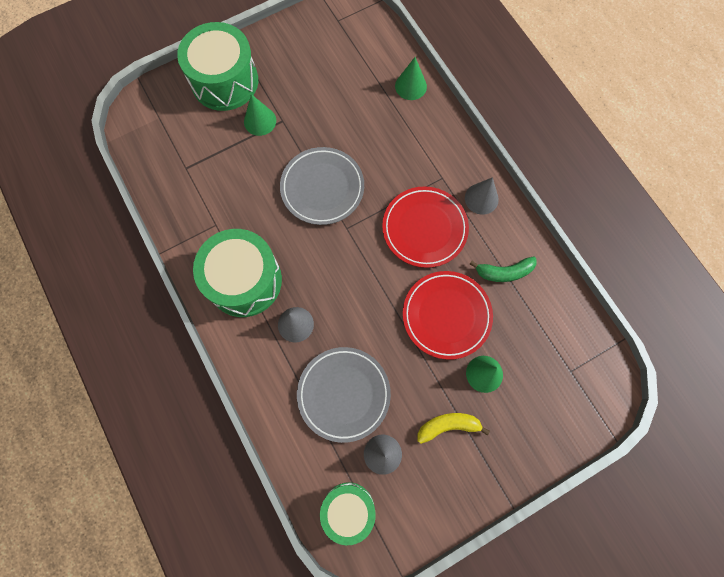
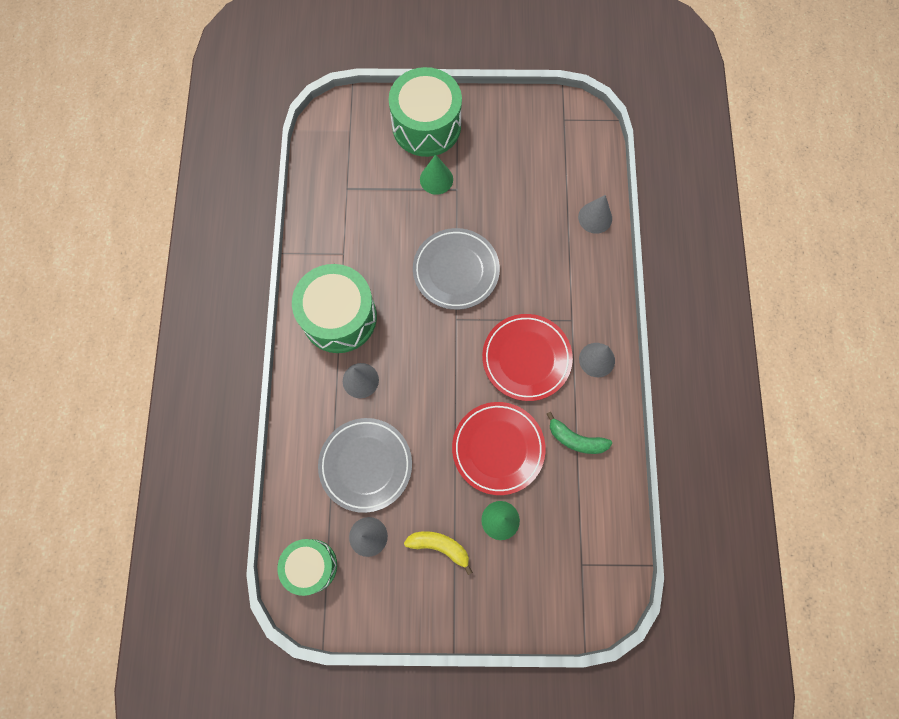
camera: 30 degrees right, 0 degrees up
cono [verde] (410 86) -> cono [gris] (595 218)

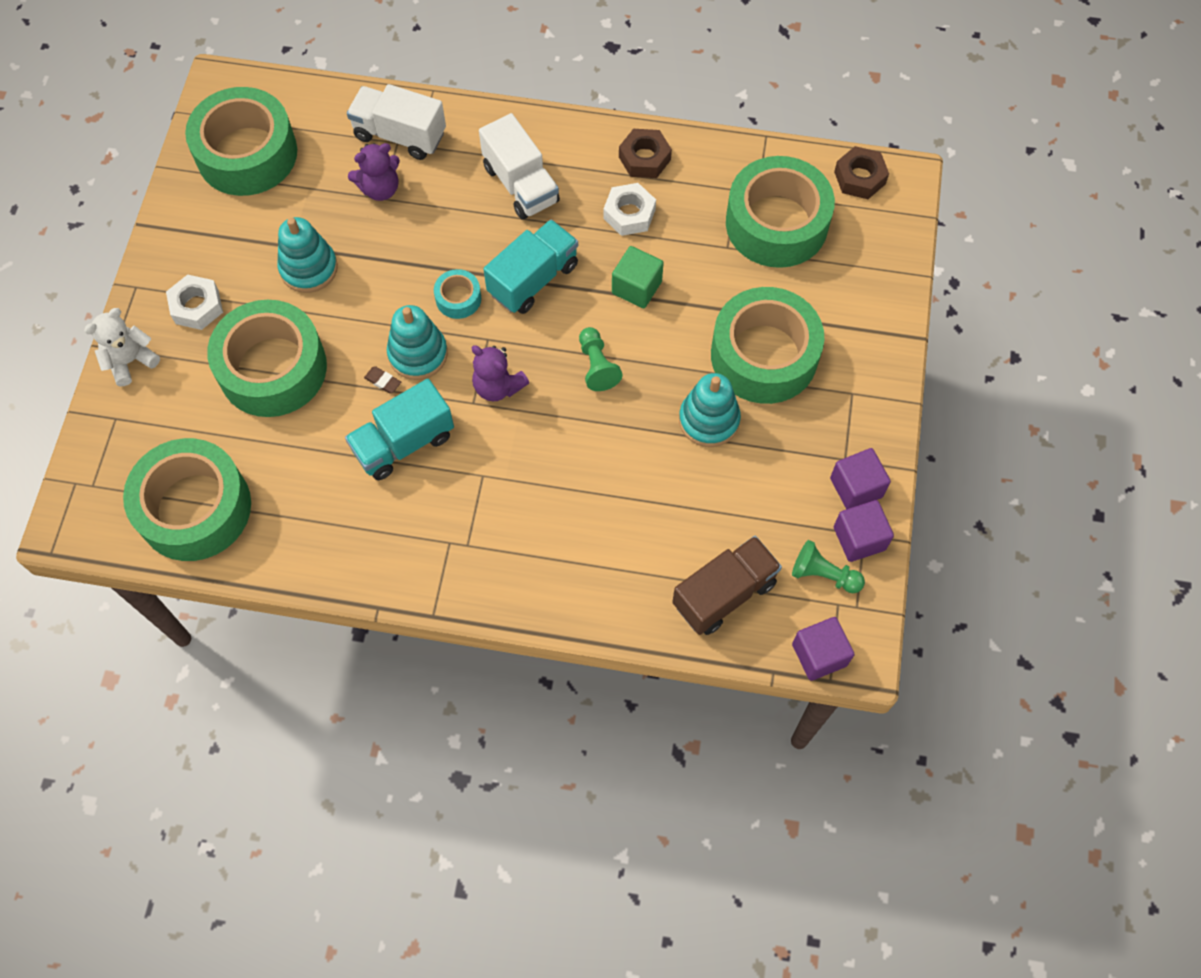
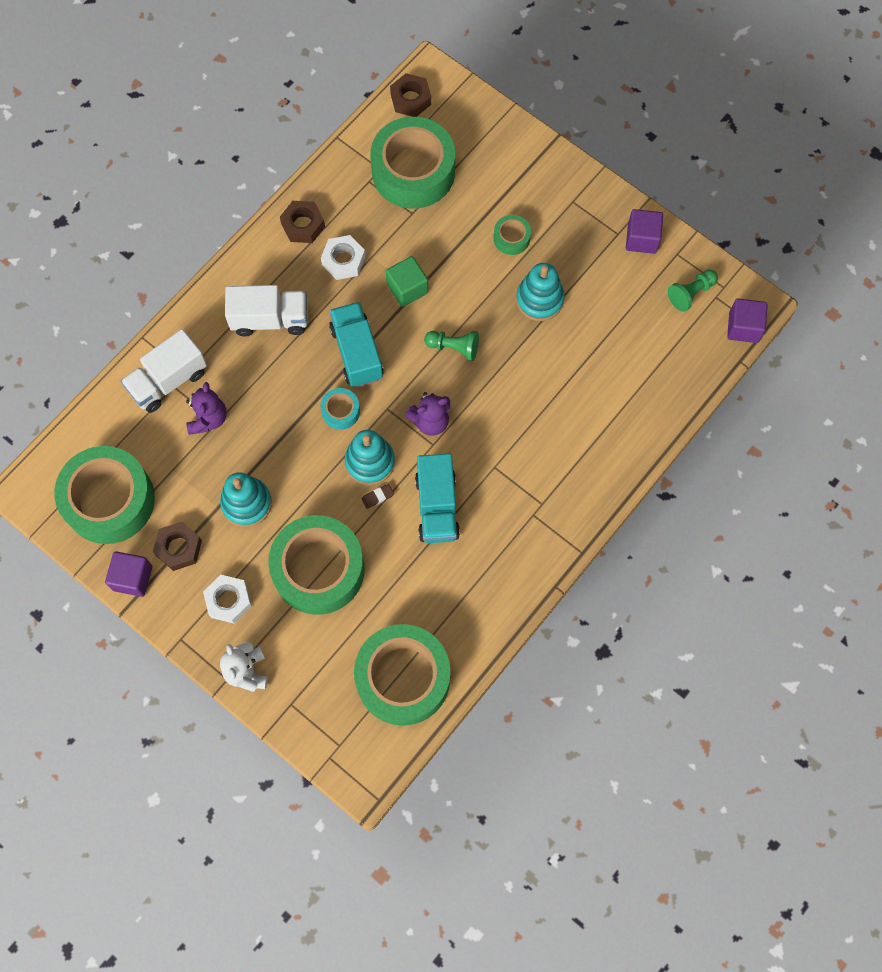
camera: 60 degrees left, 5 degrees up
cubo [morado] (859 538) -> cubo [morado] (132 578), moved
none -> tuerca [marrón] (179 548)
cinta adhesiva [verde] (764 355) -> cinta adhesiva [verde] (511 238), x0.43
camión [marrón] (724 593) -> none

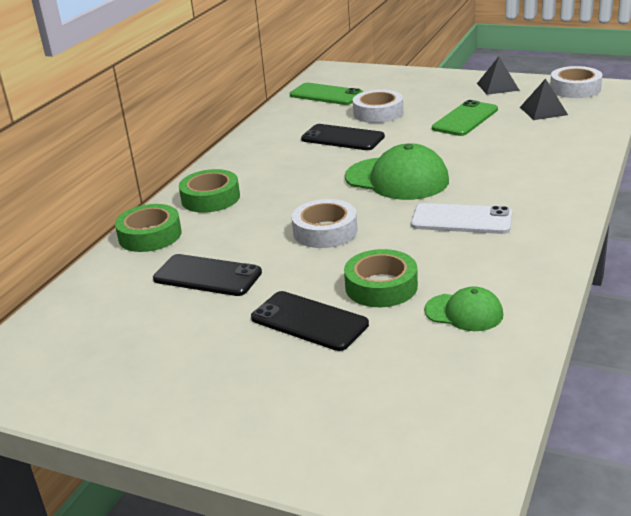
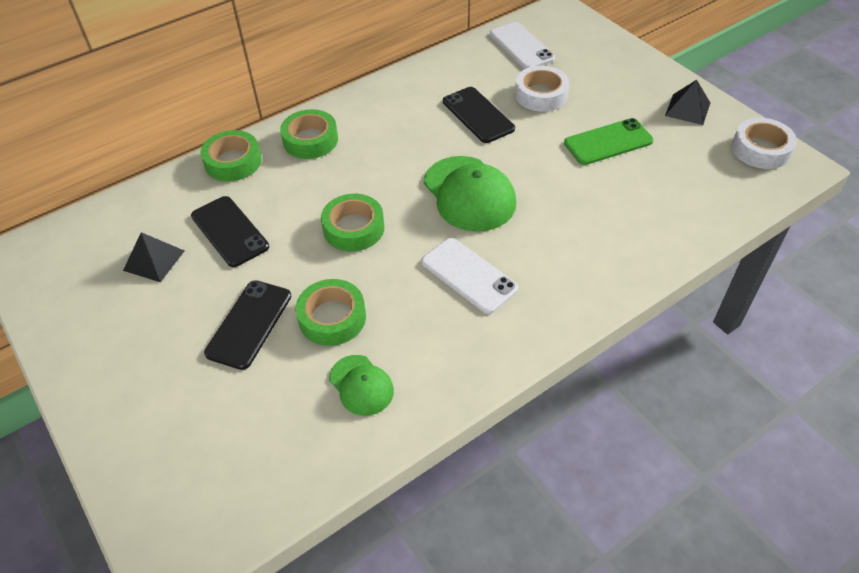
camera: 30 degrees right, 20 degrees up
pirámide [negro] (543 111) -> pirámide [negro] (154 260), moved
móvil [negro] (309 321) -> móvil [negro] (249 324), 45 degrees clockwise
cinta adhesiva [blanco] (325 231) -> cinta adhesiva [verde] (353 228)
móvil [verde] (326 95) -> móvil [blanco] (521 46)

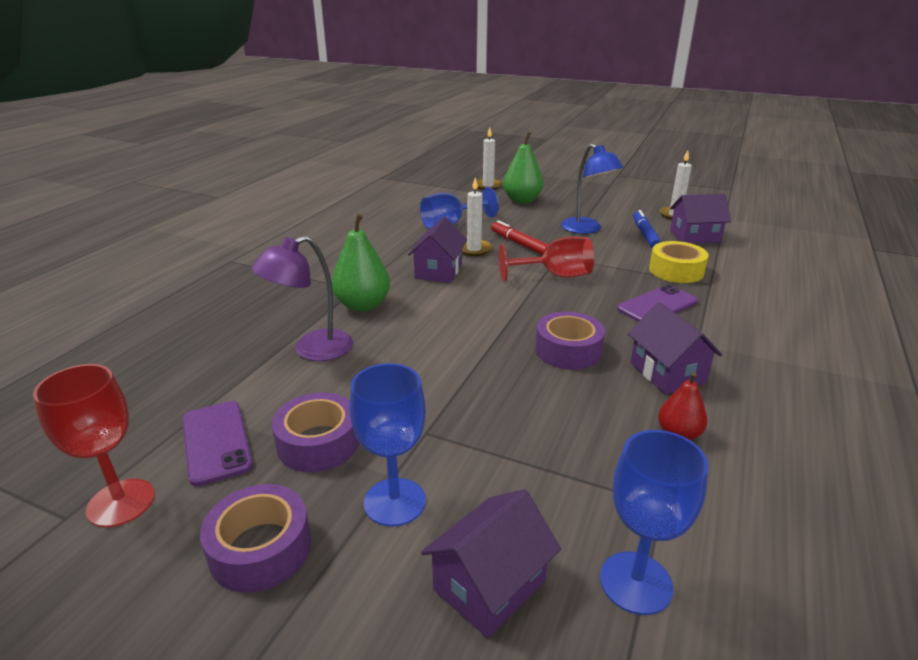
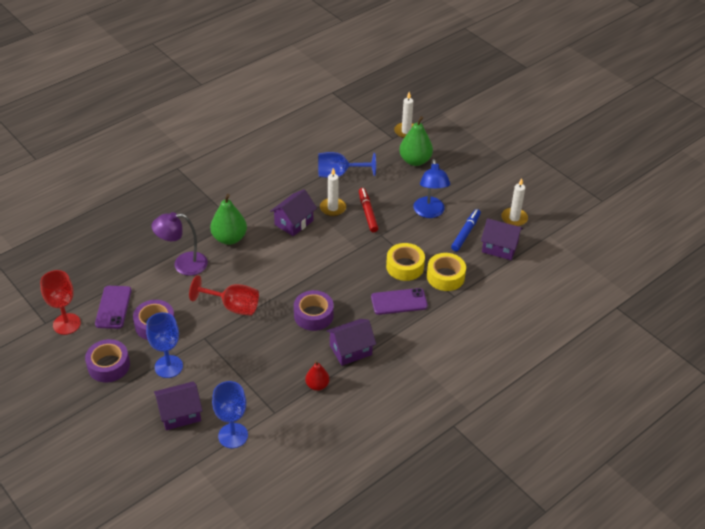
camera: 25 degrees right, 15 degrees up
copa [rojo] (555 276) -> copa [rojo] (233 306), moved
casa [morado] (667 373) -> casa [morado] (350 350), 60 degrees clockwise
none -> cinta adhesiva [amarillo] (405 267)

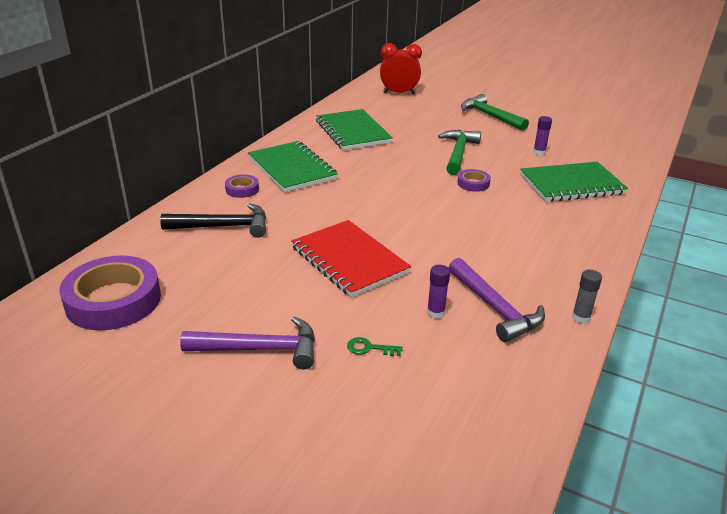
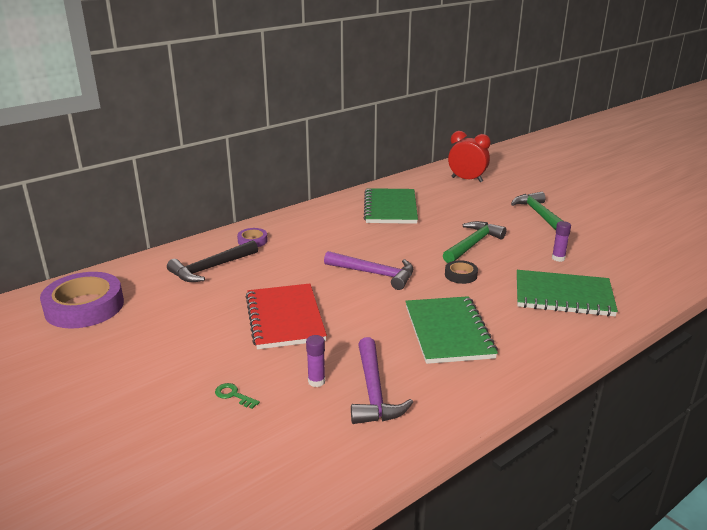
camera: 25 degrees right, 5 degrees down
martillo [negro] (223 227) -> martillo [negro] (211 268), 120 degrees clockwise
martillo [morado] (260 349) -> martillo [morado] (374 274), moved
cuaderno [verde] (292 168) -> cuaderno [verde] (448 332), moved
cinta adhesiva [morado] (473 183) -> cinta adhesiva [negro] (460 275)
barra de pegamento [gris] (581 318) -> none

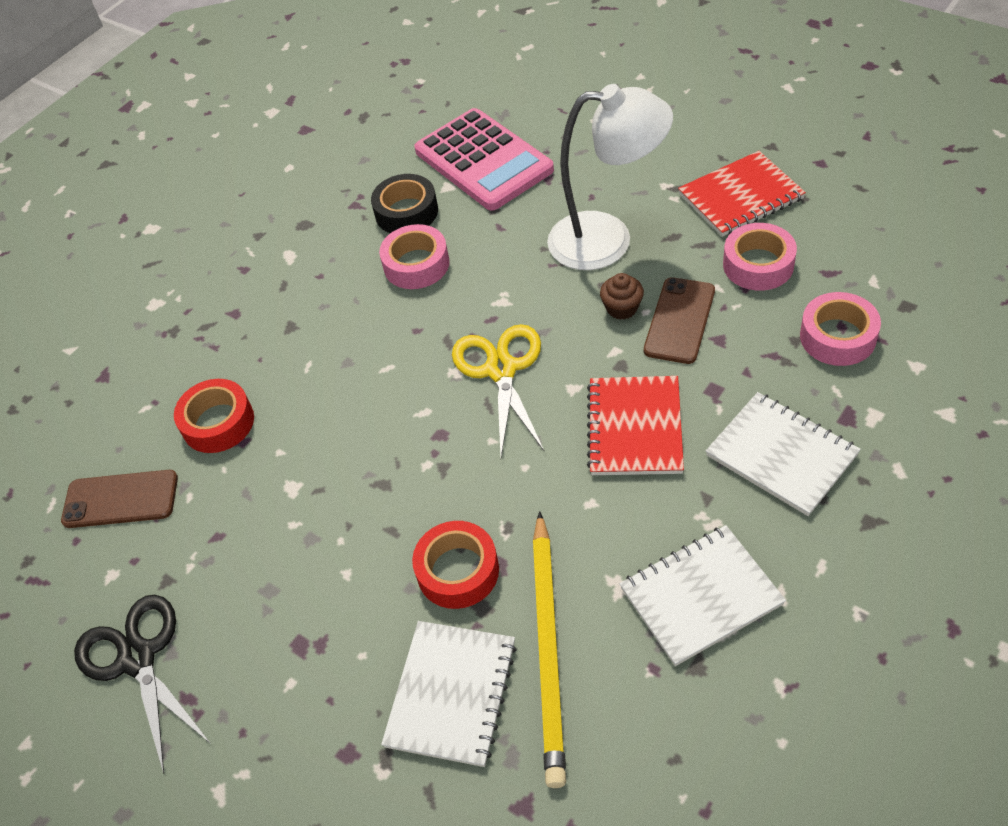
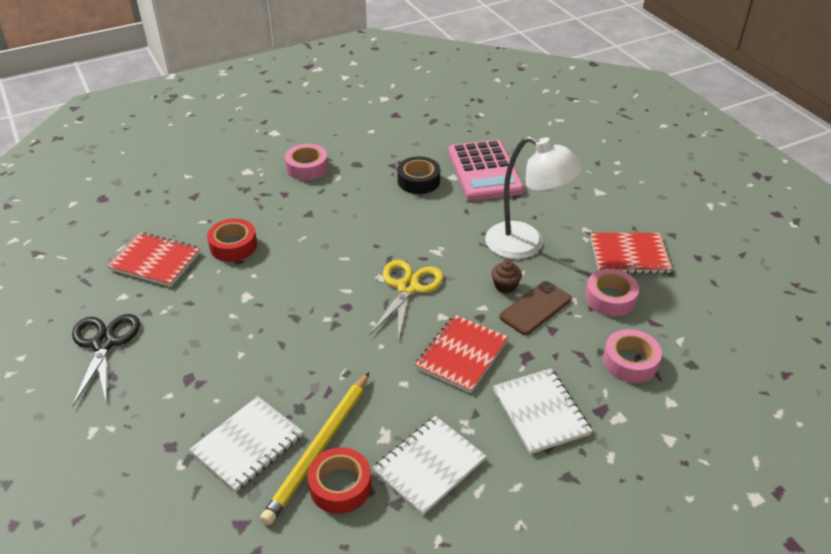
camera: 20 degrees right, 10 degrees down
móvil [marrón] (120 499) -> cuaderno [rojo] (155 261)
cinta adhesiva [rosa] (416 264) -> cinta adhesiva [rosa] (307 167), moved
cinta adhesiva [rojo] (458 571) -> cinta adhesiva [rojo] (340 486), moved
cuaderno [blanco] (701 596) -> cuaderno [blanco] (429 466), 45 degrees counterclockwise

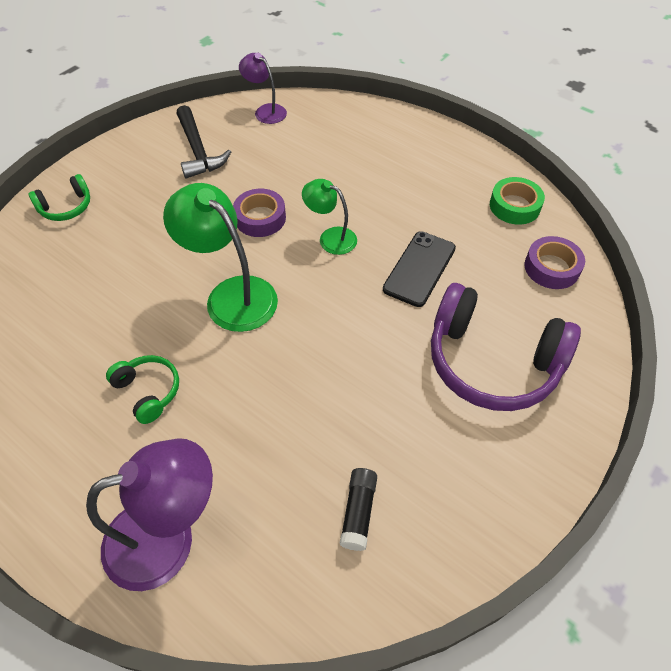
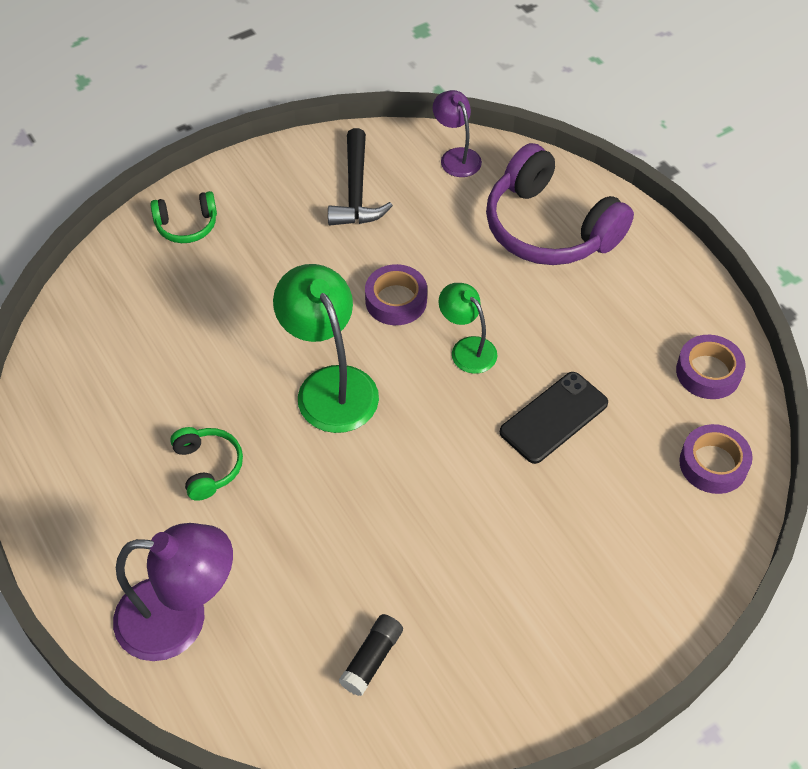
camera: 20 degrees right, 0 degrees up
auriculares [morado] (492 362) -> auriculares [morado] (549 228), moved
cinta adhesiva [verde] (514 206) -> cinta adhesiva [morado] (708 372)

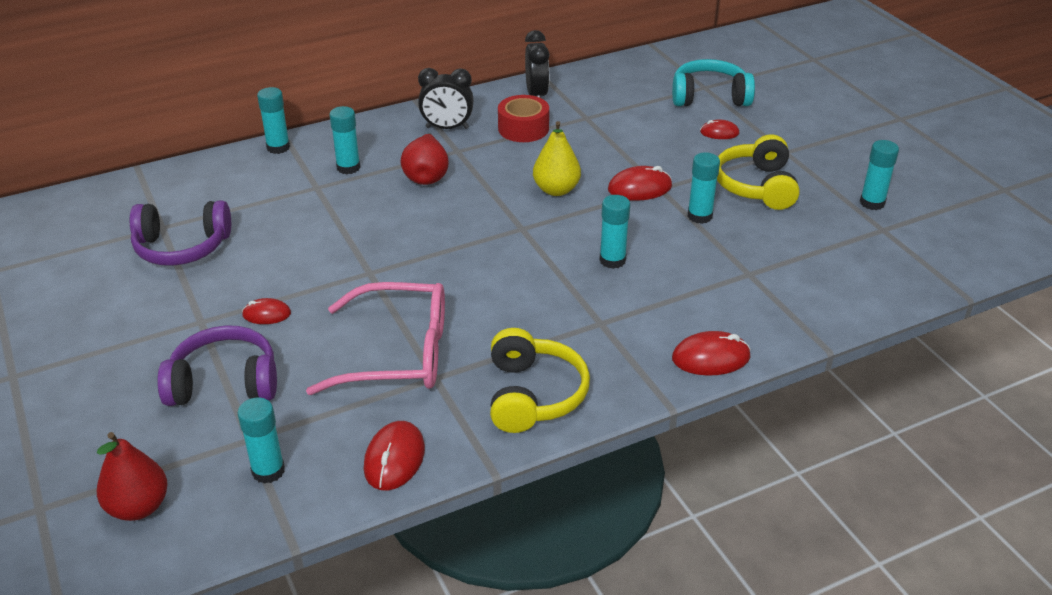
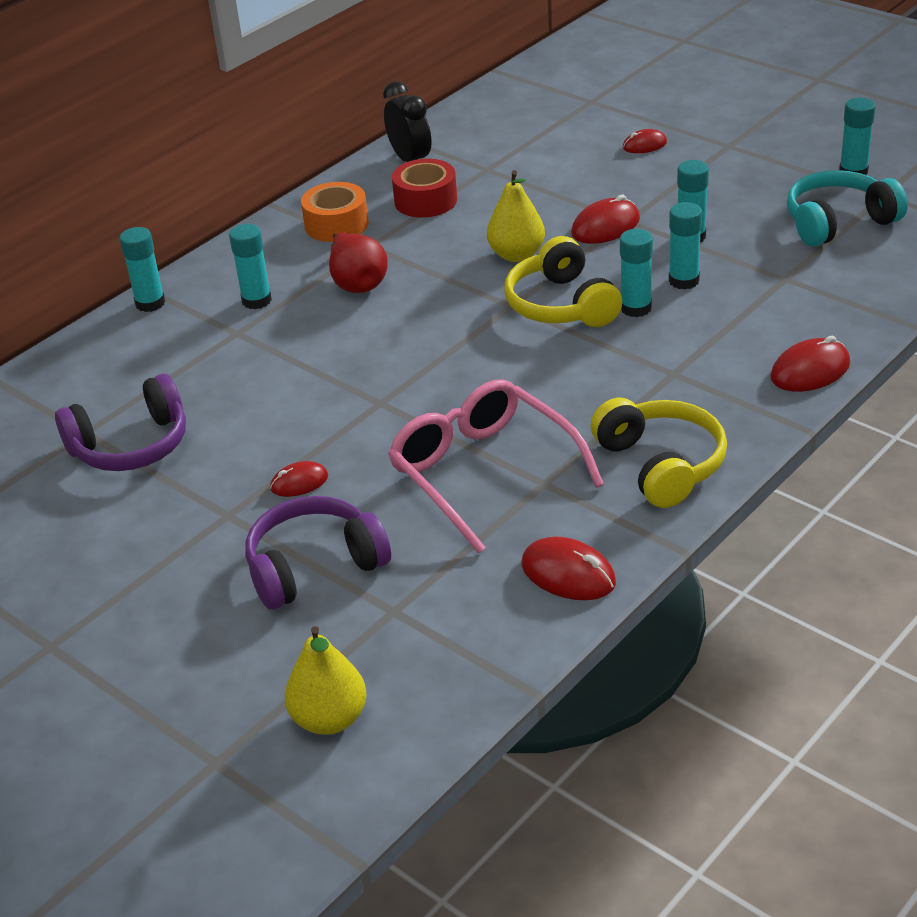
camera: 20 degrees left, 0 degrees up
pera [rojo] (138 507) -> pera [amarillo] (329 719)
despertador [negro] (447 128) -> cinta adhesiva [naranja] (336 224)
gafas [rosa] (398 353) -> gafas [rosa] (484 473), 105 degrees counterclockwise
auriculares [amarillo] (756 186) -> auriculares [amarillo] (561 305), moved
ratón [rojo] (394 459) -> ratón [rojo] (568 574), 45 degrees counterclockwise
barra de pegamento [turquesa] (268 471) -> barra de pegamento [turquesa] (684 281), moved
auriculares [turquesa] (709 97) -> auriculares [turquesa] (838 222), moved

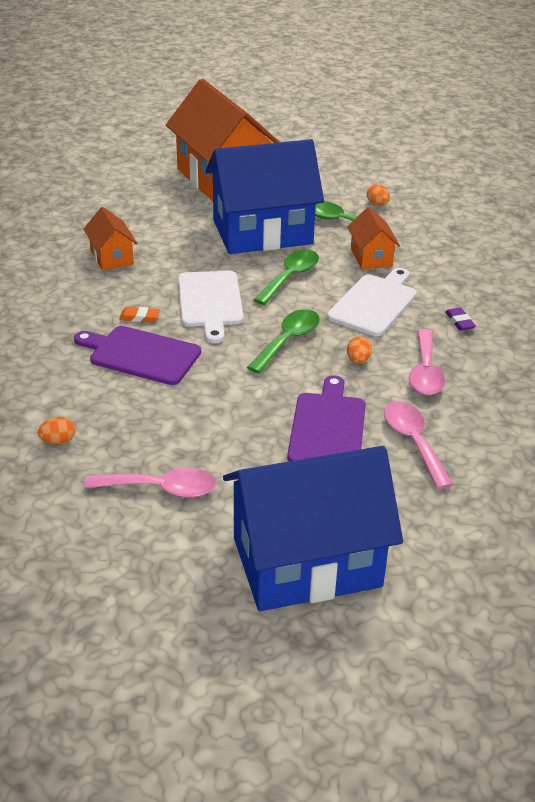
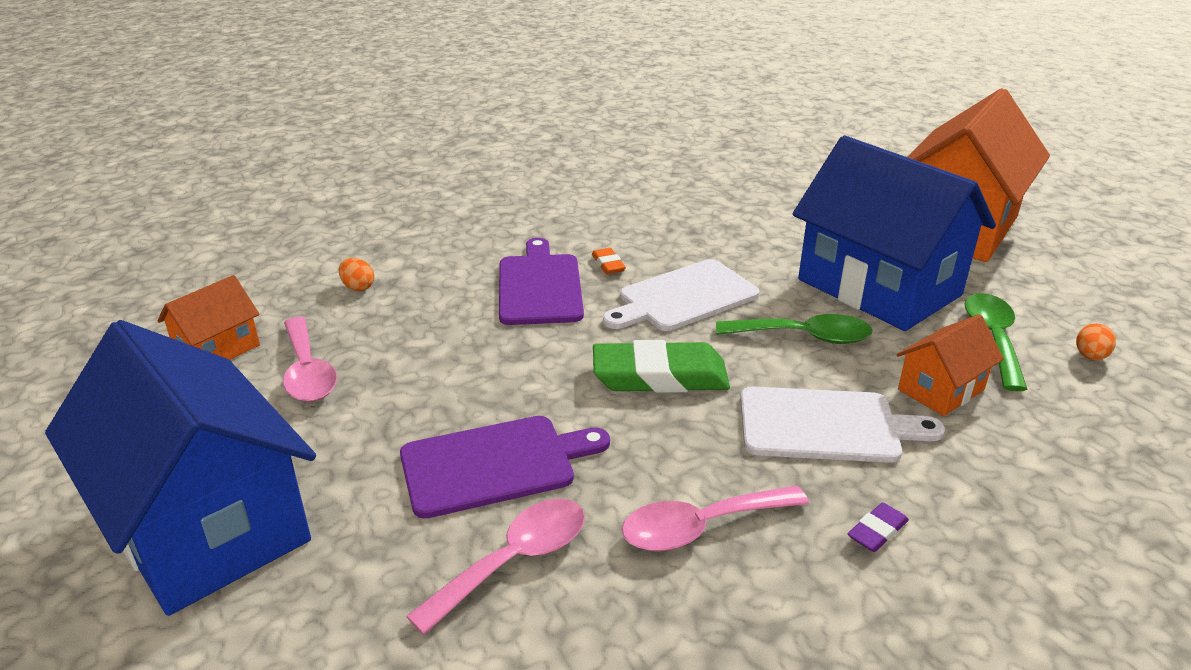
camera: 65 degrees right, 5 degrees down
casa [naranja] (112 257) -> casa [naranja] (217 349), moved
cuchara [verde] (288 340) -> goma de borrar [verde] (660 376)
huevo [naranja] (358 360) -> none

